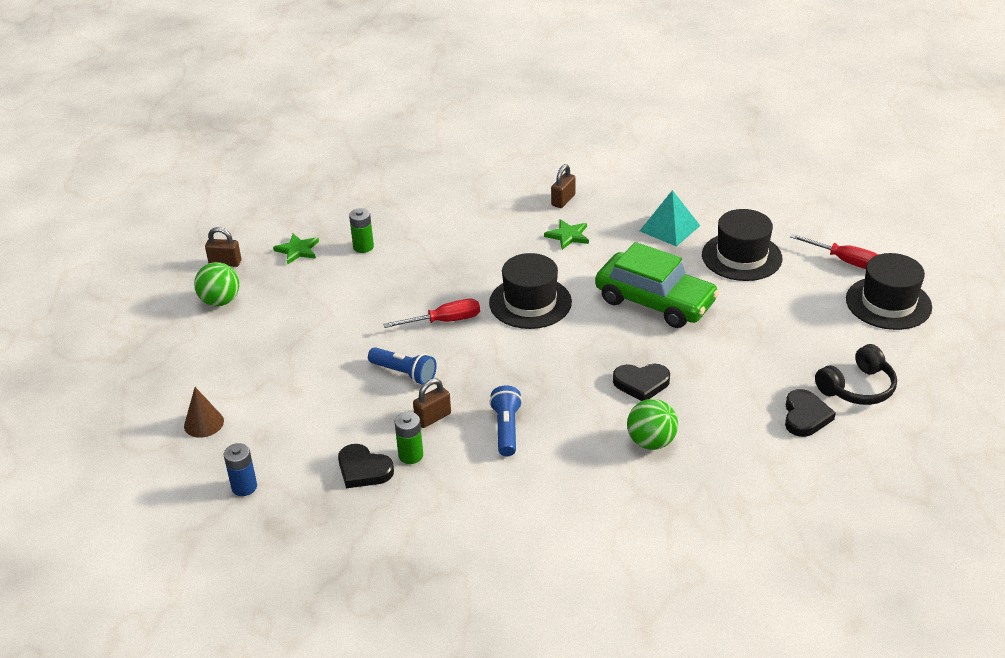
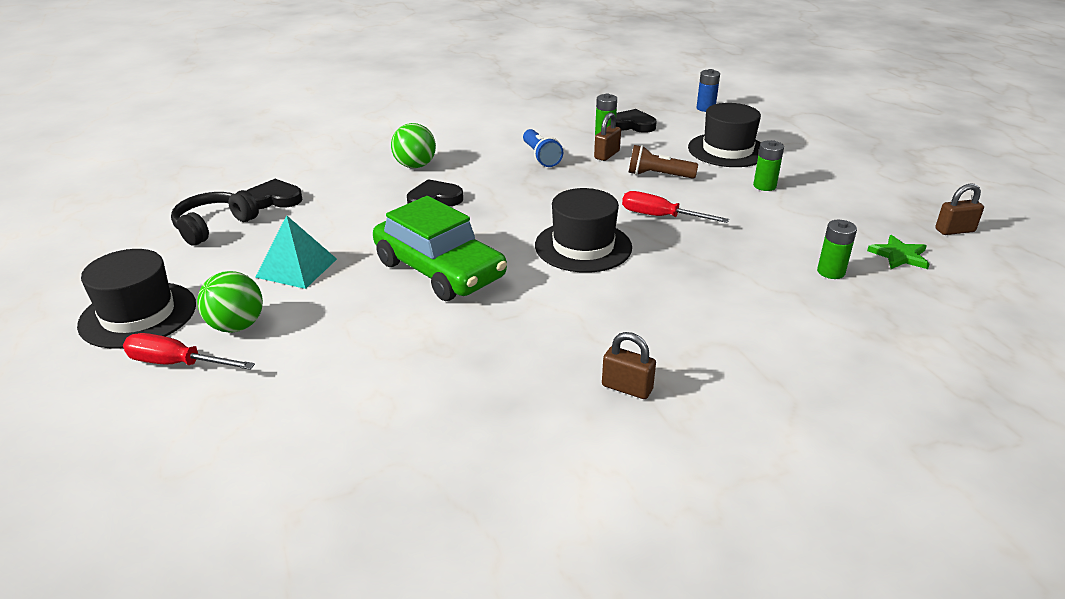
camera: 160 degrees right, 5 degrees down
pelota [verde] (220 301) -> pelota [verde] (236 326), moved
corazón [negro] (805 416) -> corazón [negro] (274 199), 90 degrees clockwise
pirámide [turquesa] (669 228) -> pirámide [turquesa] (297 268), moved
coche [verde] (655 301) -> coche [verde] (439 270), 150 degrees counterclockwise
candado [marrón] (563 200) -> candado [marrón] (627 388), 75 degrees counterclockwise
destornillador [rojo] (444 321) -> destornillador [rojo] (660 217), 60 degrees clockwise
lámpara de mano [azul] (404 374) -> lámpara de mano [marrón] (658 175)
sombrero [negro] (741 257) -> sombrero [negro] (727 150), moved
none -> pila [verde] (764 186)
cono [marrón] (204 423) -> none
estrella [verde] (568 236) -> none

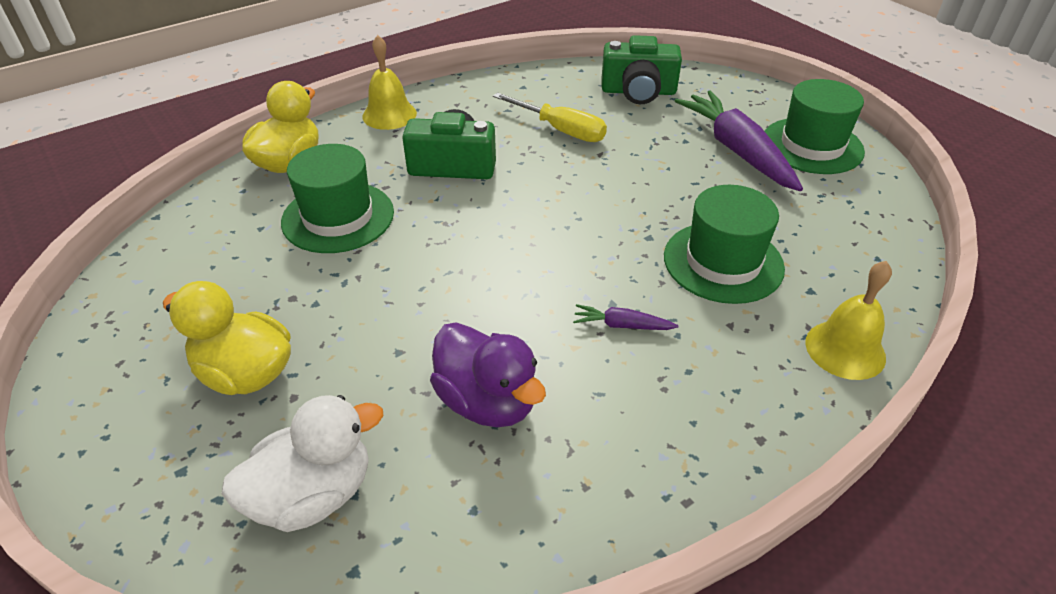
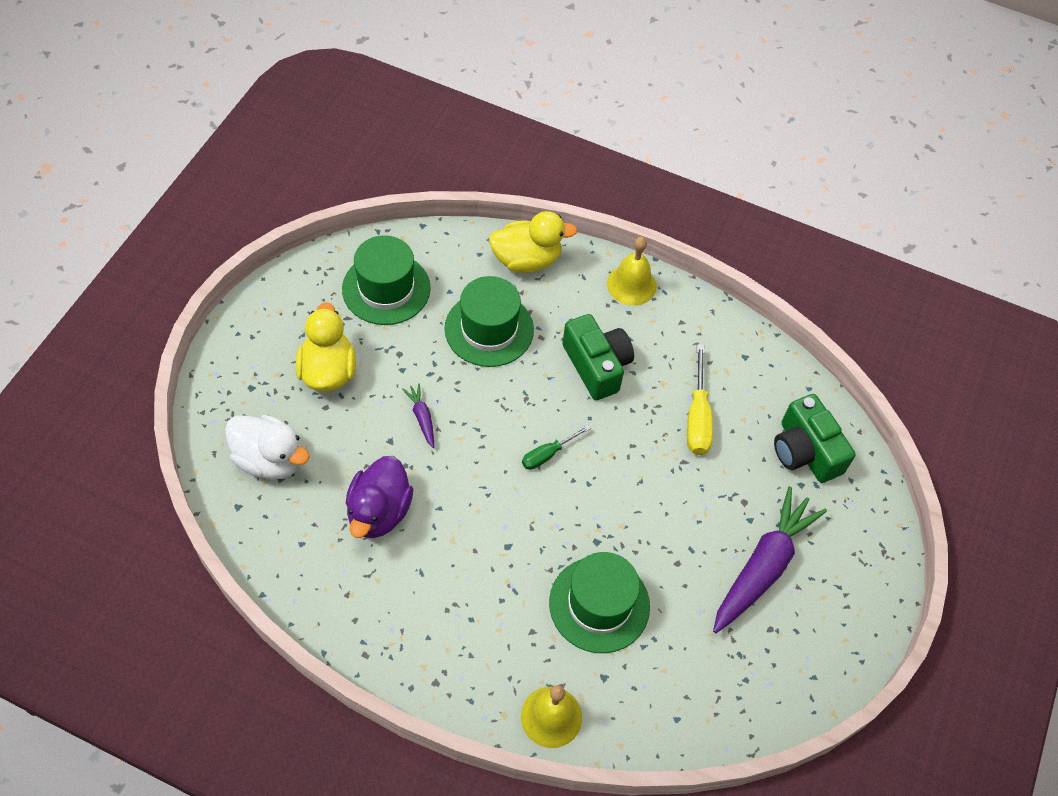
camera: 55 degrees right, 15 degrees up
sombrero [verde] (812 146) -> sombrero [verde] (386 288), moved
zanahoria [morado] (622 325) -> zanahoria [morado] (422 418), moved
none -> destornillador [verde] (547 454)

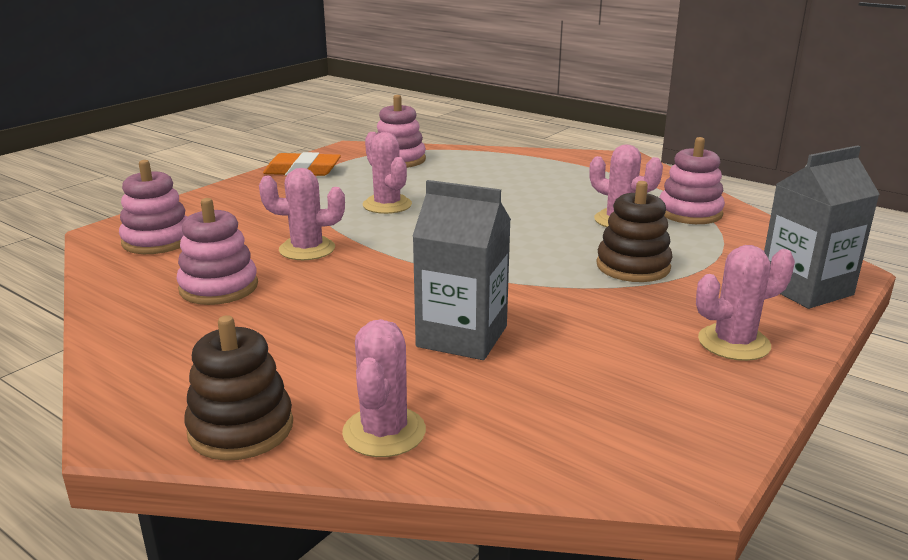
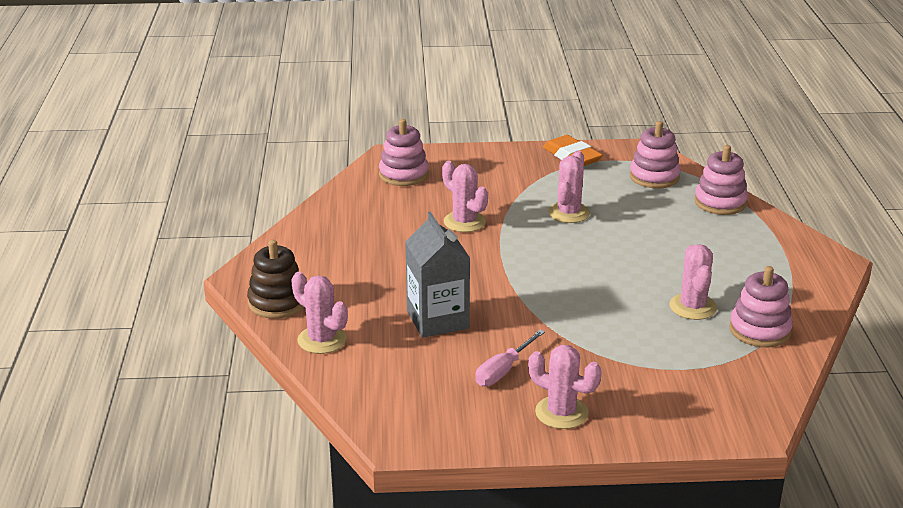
camera: 50 degrees right, 5 degrees up
cactus [rosa] (384 432) -> cactus [rosa] (322 340), 75 degrees clockwise
none -> destornillador [rosa] (503 370)
juguete apilable [rosa] (219 287) -> juguete apilable [rosa] (720 202), moved
juguete apilable [marrón] (633 266) -> none
cartón de leche [gris] (805 289) -> none

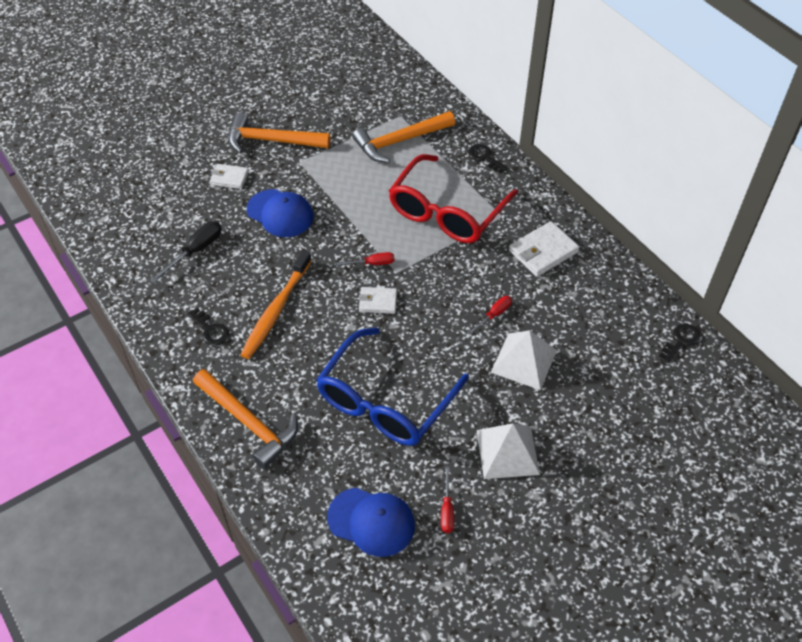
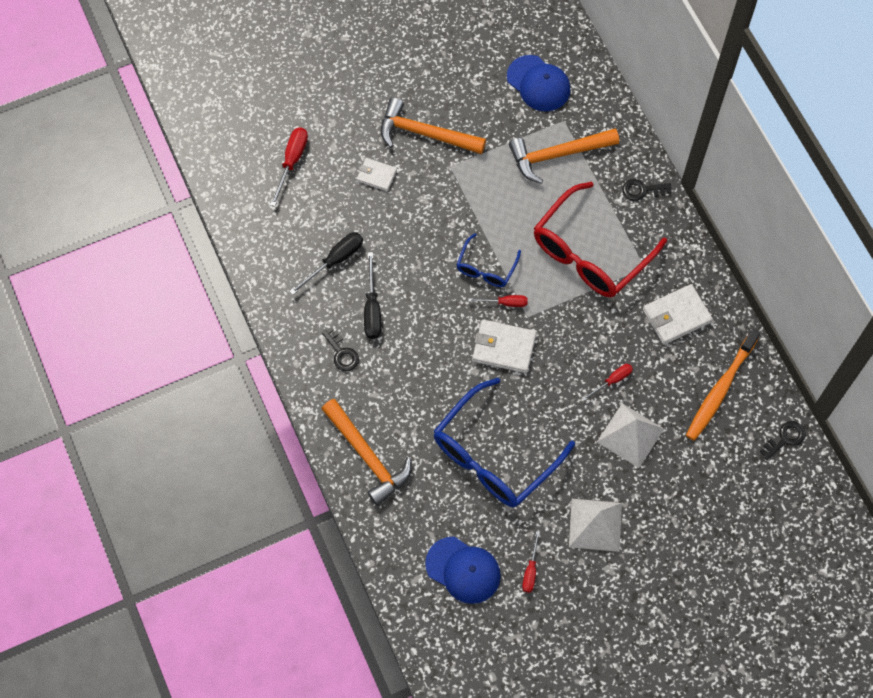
camera: 10 degrees right, 15 degrees up
none -> destornillador [rojo] (292 161)
none -> destornillador [negro] (372 309)
none -> gafas [azul] (486 268)
cartera [blanco] (378 302) -> cartera [blanco] (504 347), x1.60
gorra [azul] (280 213) -> gorra [azul] (538 83), moved
llave [negro] (485 157) -> llave [negro] (642 190), 60 degrees counterclockwise
cepillo de dientes [naranja] (275 310) -> cepillo de dientes [naranja] (720 389), moved

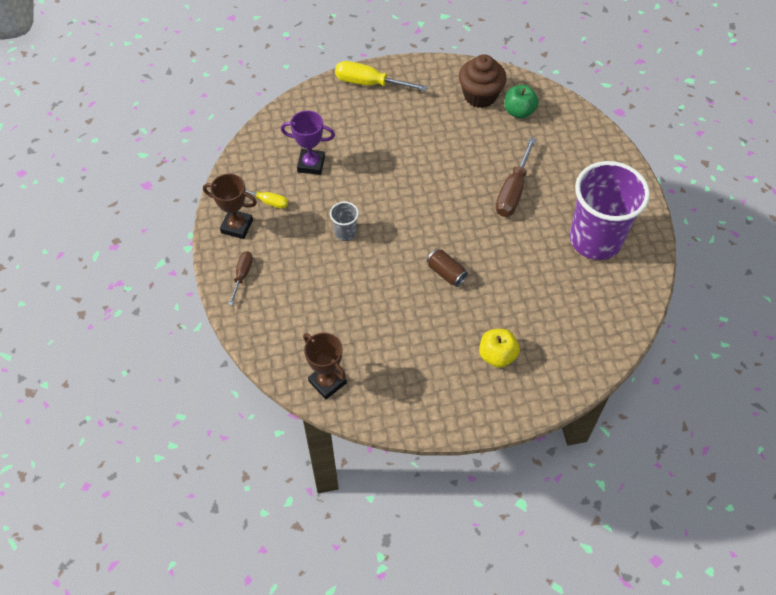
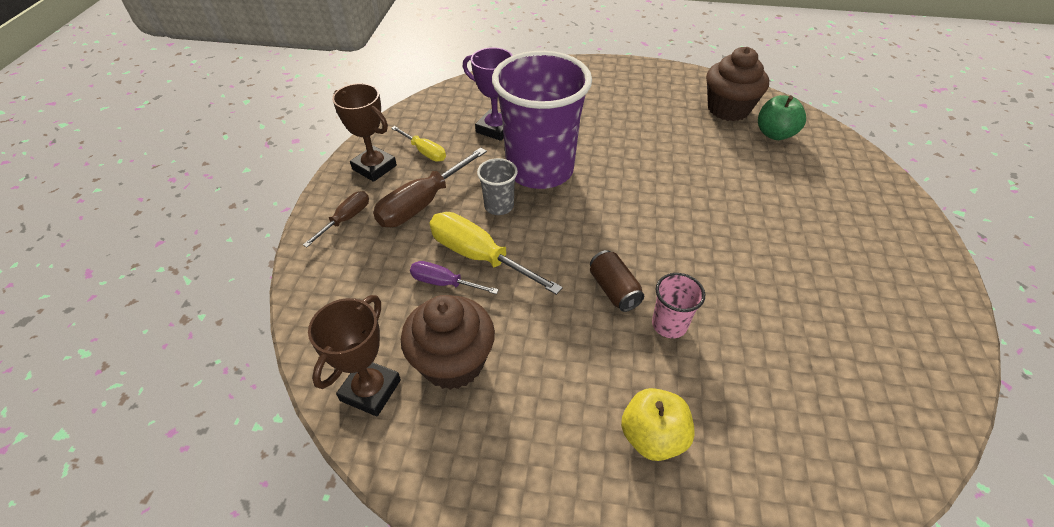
camera: 20 degrees right, 10 degrees down
trofeo [marrón] (327 382) -> trofeo [marrón] (370 390), 45 degrees clockwise
destornillador [marrón] (513 191) -> destornillador [marrón] (423 203), moved
none -> magdalena [marrón] (453 362)
none -> destornillador [morado] (444 283)
destornillador [amarillo] (370 83) -> destornillador [amarillo] (479 257), moved
vaso [morado] (595 239) -> vaso [morado] (540 170), moved
none -> vaso [rosa] (669 325)

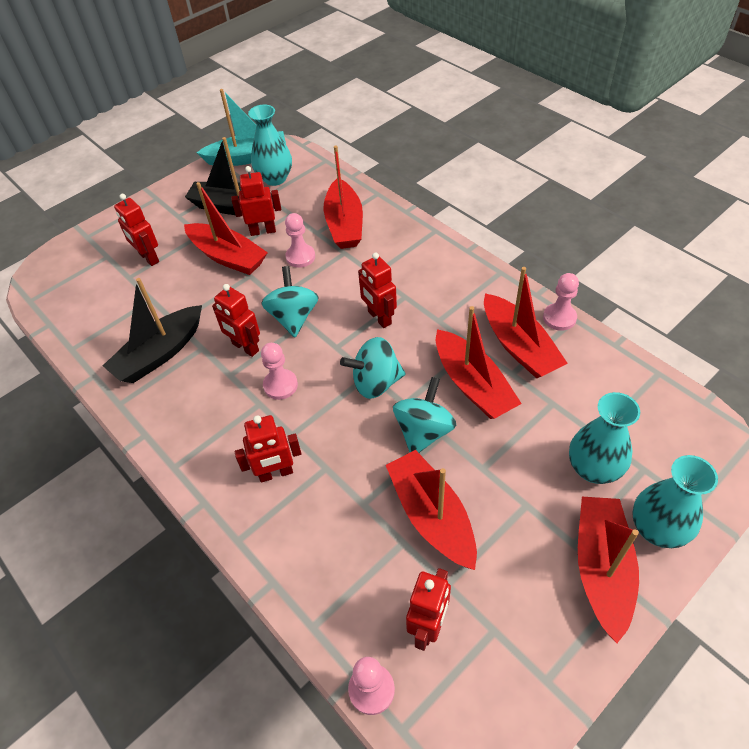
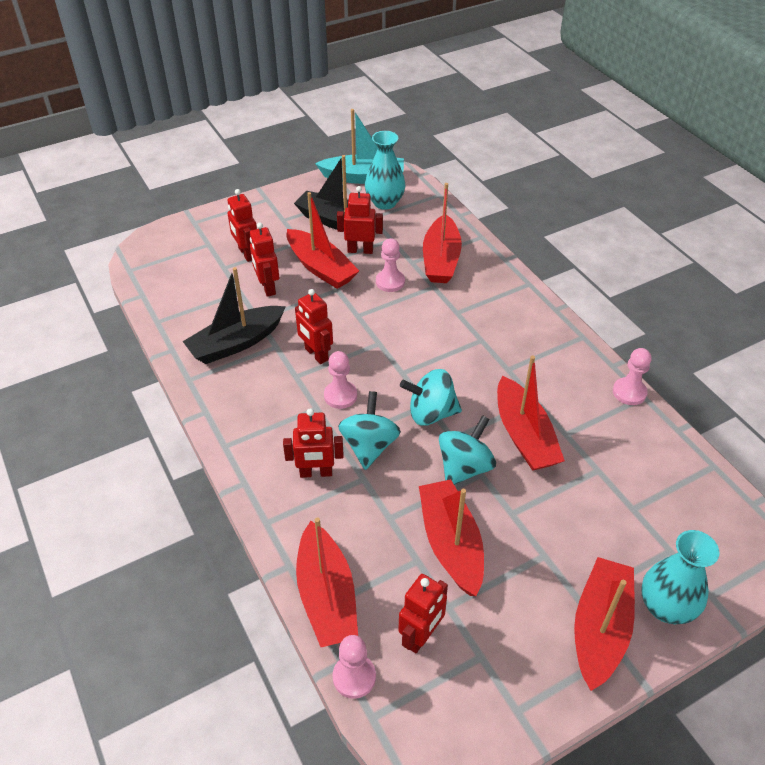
camera: 10 degrees right, 5 degrees down
robot [rojo] (379 318) -> robot [rojo] (267 287), moved
barco [rojo] (519 346) -> barco [rojo] (327 596), moved
peonza [turquesa] (293 317) -> peonza [turquesa] (369 446), moved
florero [turquesa] (593 468) -> none

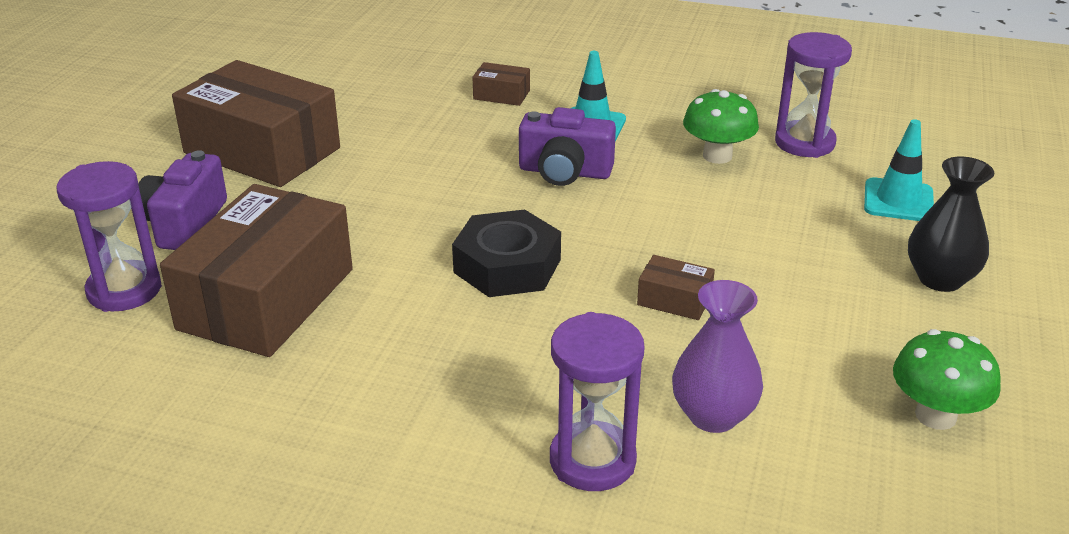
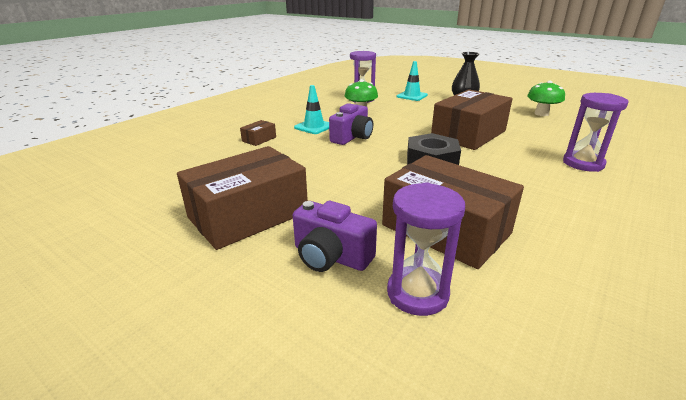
camera: 70 degrees left, 5 degrees down
caja [marrón] (674 300) -> caja [marrón] (468 134), x2.42
florero [morado] (713 415) -> none

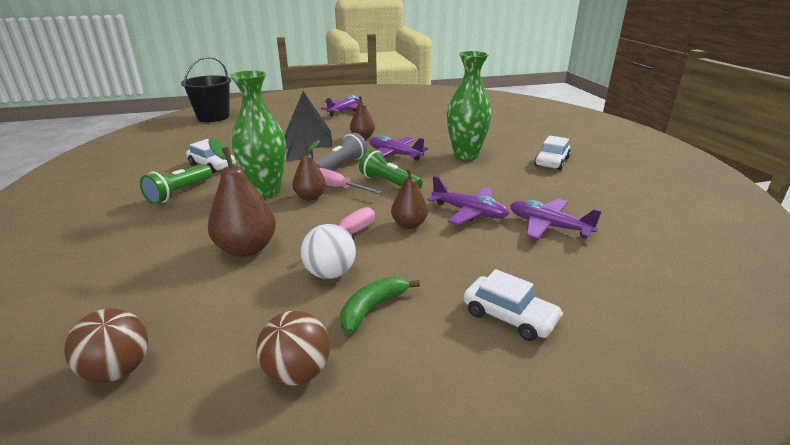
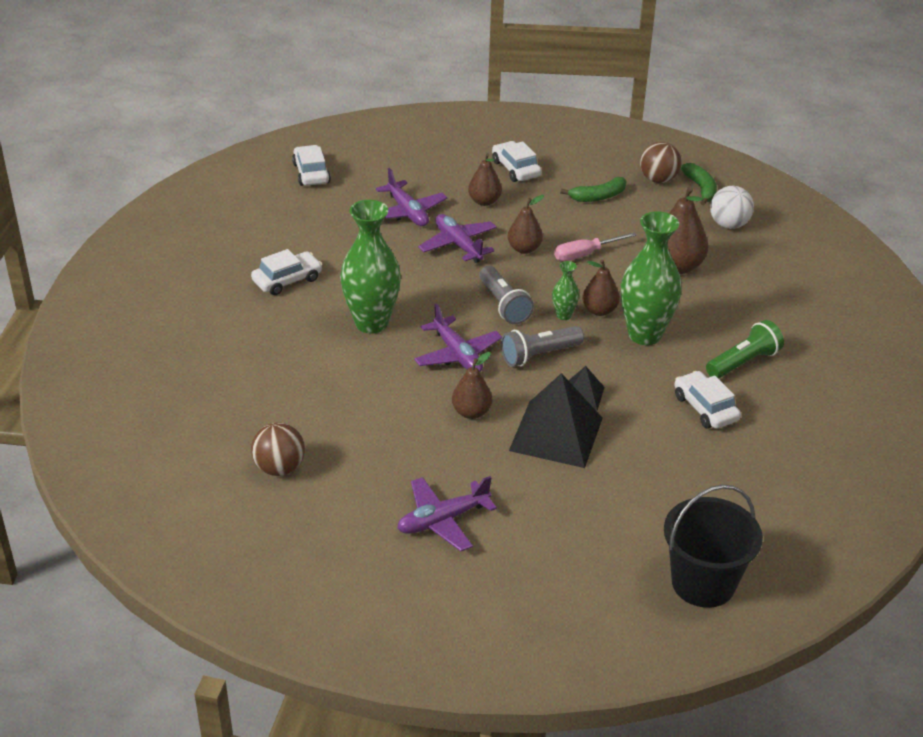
camera: 155 degrees left, 10 degrees up
pelota [marrón] (118 370) -> pelota [marrón] (279 468), moved
none -> coche [blanco] (311 173)
none -> pera [marrón] (484 201)
lámpara de mano [verde] (389 183) -> lámpara de mano [gris] (504 305)
destornillador [rosa] (338 188) -> florero [verde] (563 315)
none -> plátano [verde] (701 189)
pelota [blanco] (330 273) -> pelota [blanco] (728 225), moved

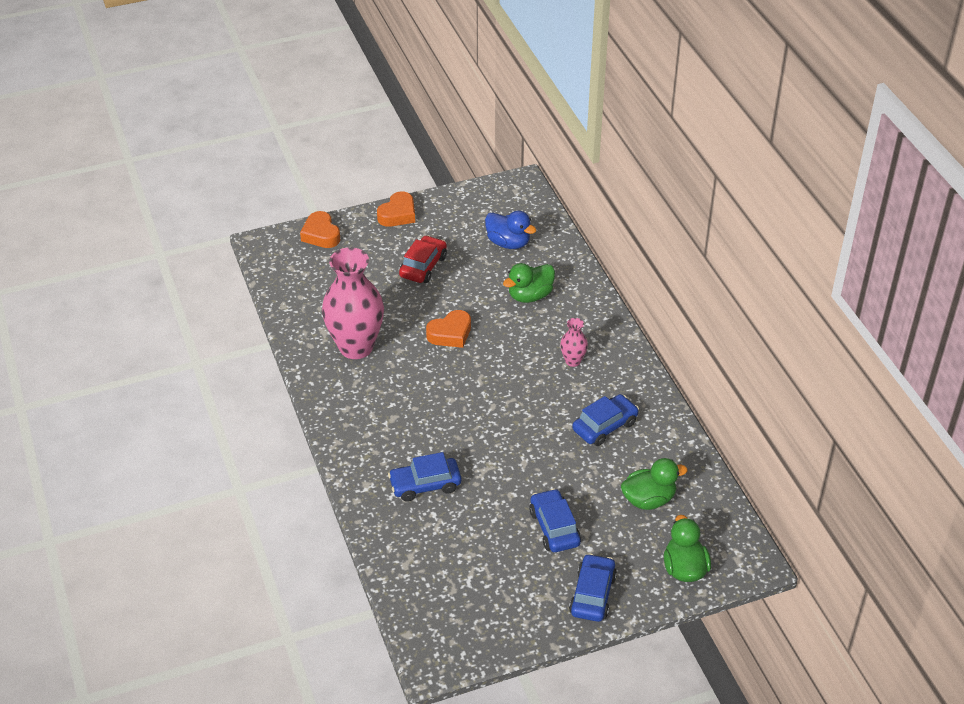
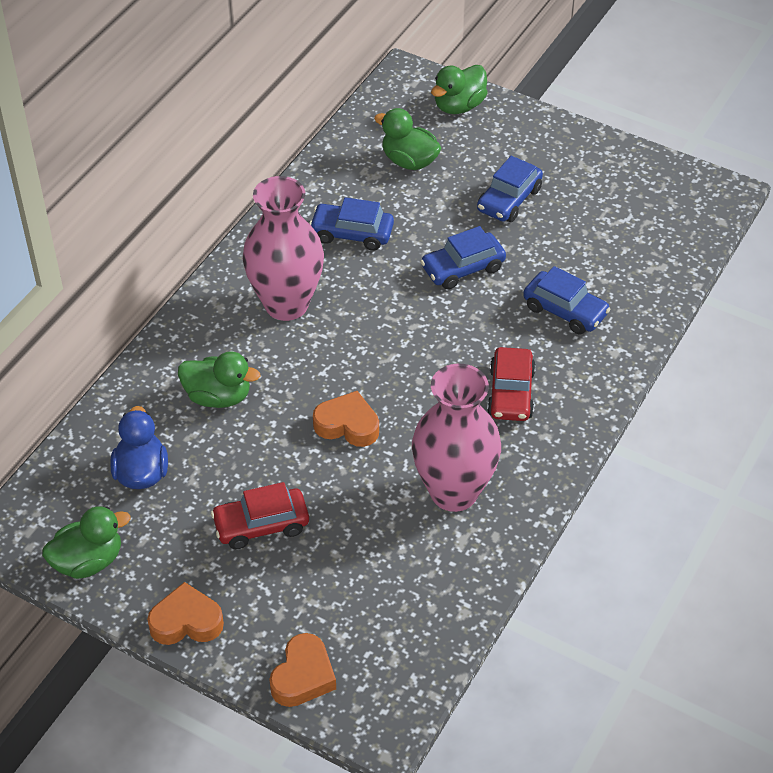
camera: 130 degrees left, 5 degrees up
none -> pato [verde] (88 561)
florero [rosa] (573 361) -> florero [rosa] (286 304), x2.24
coche [azul] (592 595) -> coche [azul] (462 268), moved
none -> coche [rojo] (510 393)

